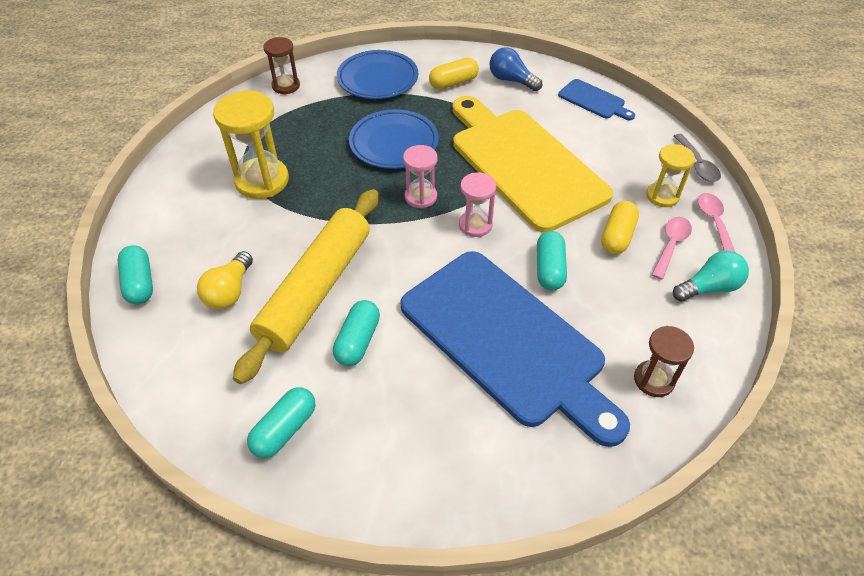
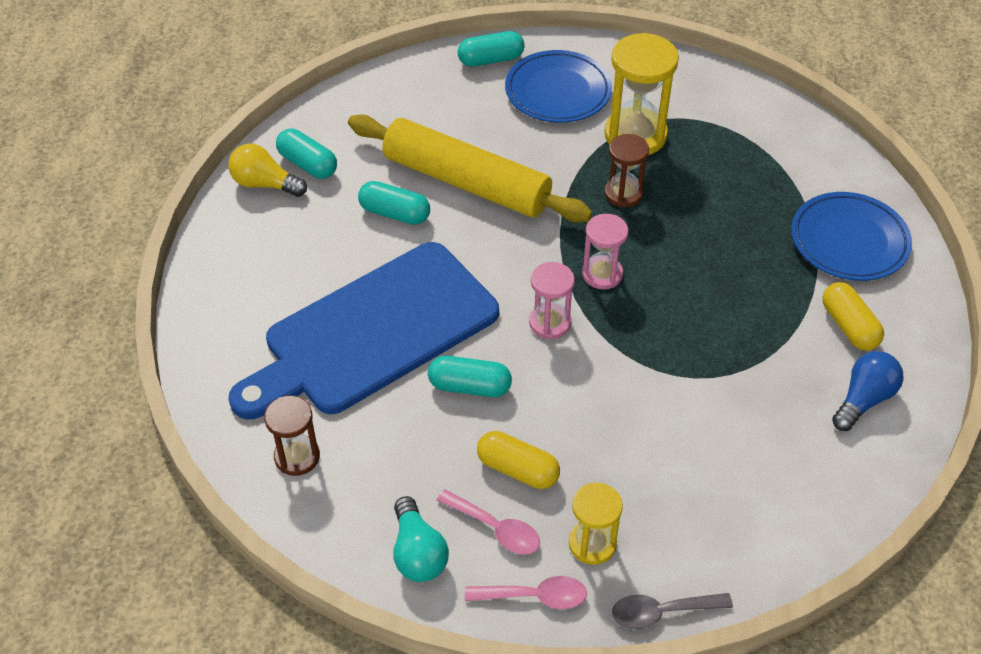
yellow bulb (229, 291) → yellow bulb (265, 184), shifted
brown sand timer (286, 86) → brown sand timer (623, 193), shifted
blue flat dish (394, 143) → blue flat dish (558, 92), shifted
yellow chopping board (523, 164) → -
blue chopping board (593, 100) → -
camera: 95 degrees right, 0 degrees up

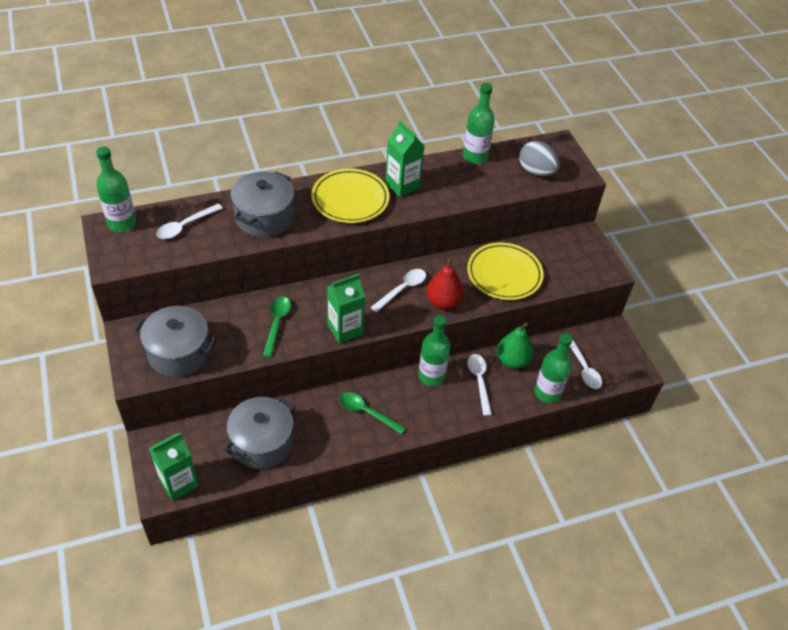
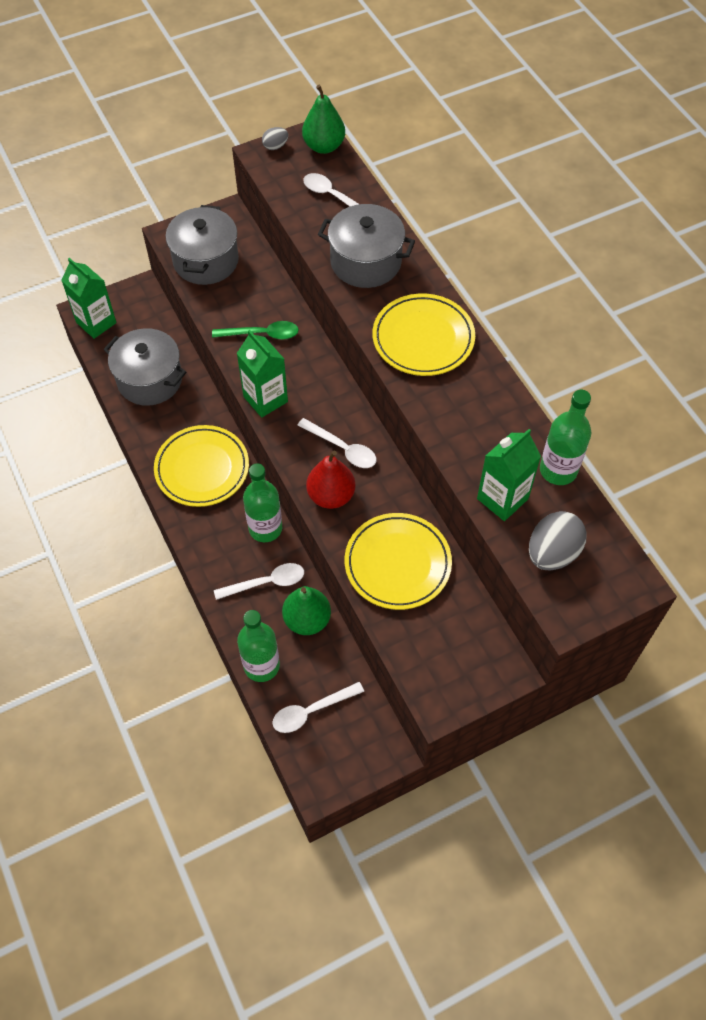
emerald bottle (122, 223) → emerald pear (324, 146)
emerald spoon (367, 412) → yellow flat dish (202, 469)
emerald carton (402, 185) → emerald carton (502, 499), shifted
- → grey egg shape (275, 146)
camera: 85 degrees right, 10 degrees up

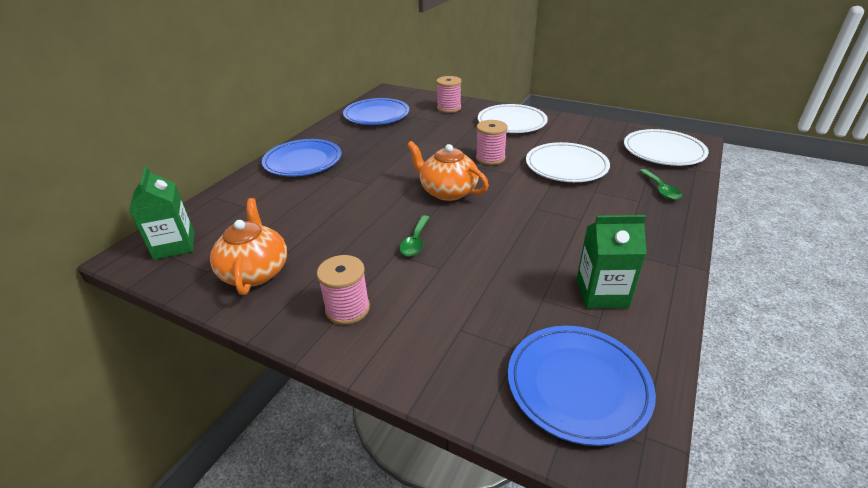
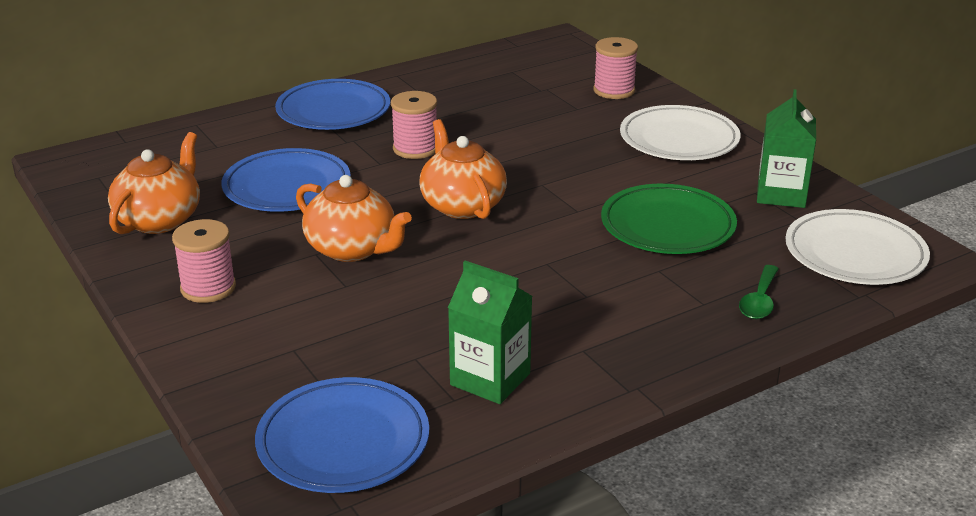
emerald carton (174, 245) → emerald carton (781, 194), shifted
blue flat dish (376, 115) → blue flat dish (287, 187), shifted
emerald spoon (415, 242) → orange teapot (352, 249)
rosy bobbin (490, 158) → rosy bobbin (415, 149), shifted
snow-white flat dish (566, 166) → emerald flat dish (667, 226)
camera: 30 degrees right, 5 degrees down

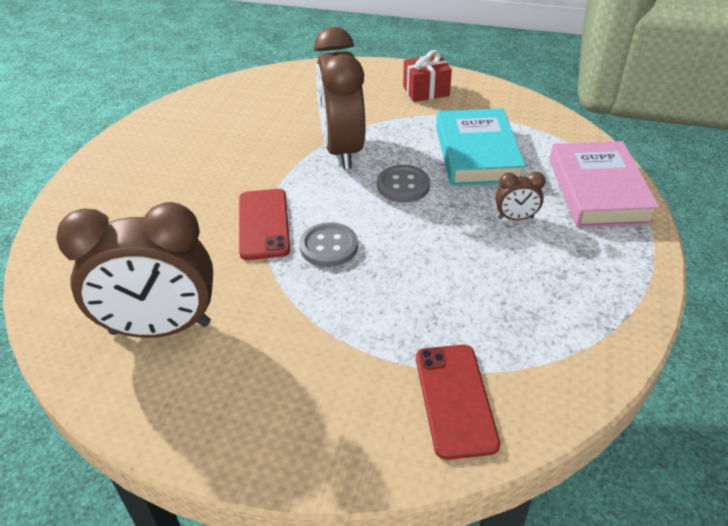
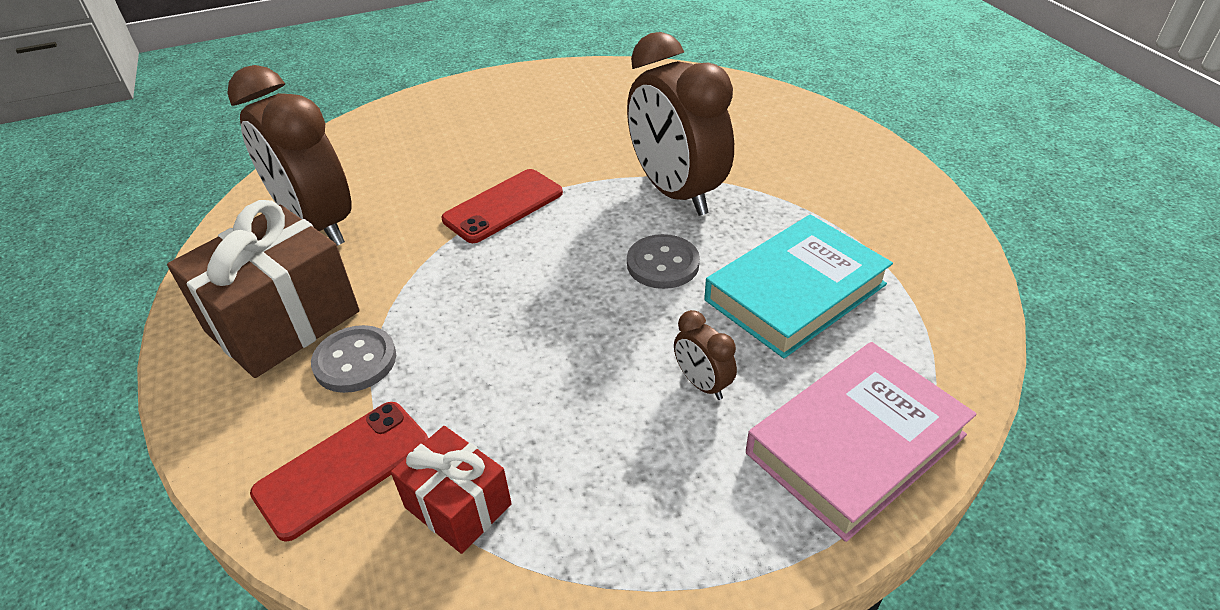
grey button (328, 246) → grey button (355, 361), shifted
brown alarm clock (342, 150) → brown alarm clock (676, 192), 75 degrees counterclockwise
crimson gift (426, 91) → crimson gift (458, 506), shifted
- → brown gift (283, 321)
camera: 55 degrees right, 0 degrees up

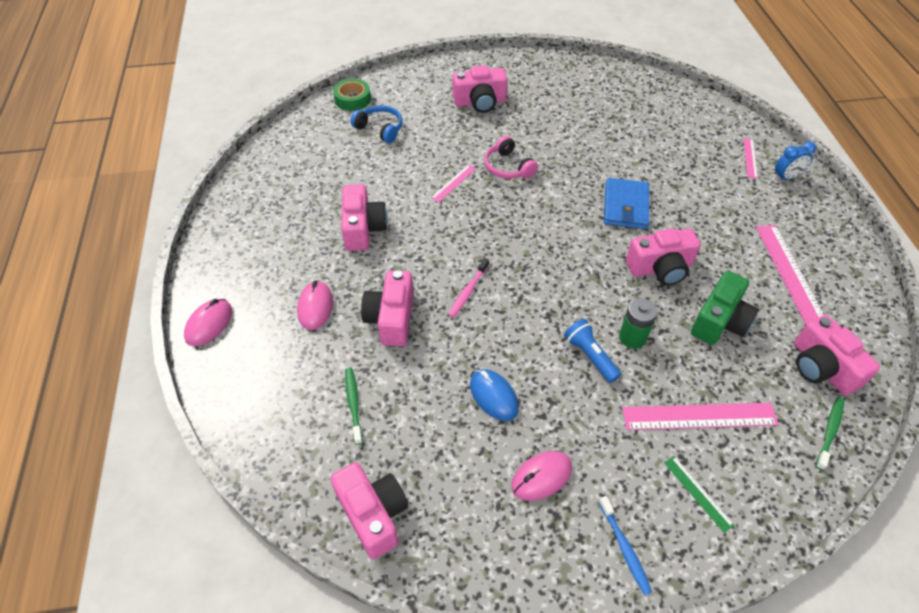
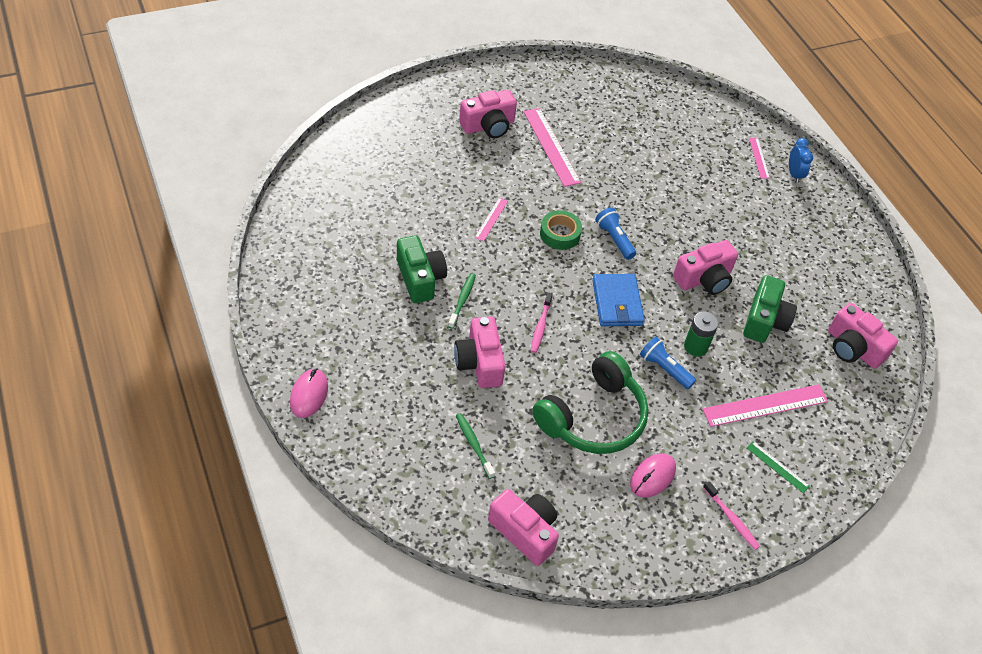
rosy computer mouse (315, 307) → -
emerald roll of tape (353, 99) → emerald roll of tape (560, 234), shifted
rosy photo camera (363, 229) → emerald photo camera (420, 278)
blue headset (380, 129) → -
blue computer mouse (493, 396) → emerald headset (593, 417)
rosy headset (508, 167) → -
blue toothbrush (624, 548) → rosy toothbrush (731, 519)
blue billfold (625, 206) → blue billfold (617, 303), shifted
rosy straightedge (790, 273) → rosy straightedge (551, 146), shifted
blue alarm clock (786, 177) → blue alarm clock (794, 174), 60 degrees counterclockwise
emerald toothbrush (829, 431) → emerald toothbrush (462, 300), shifted
- → blue flashlight (614, 239)
camera: 20 degrees left, 0 degrees up

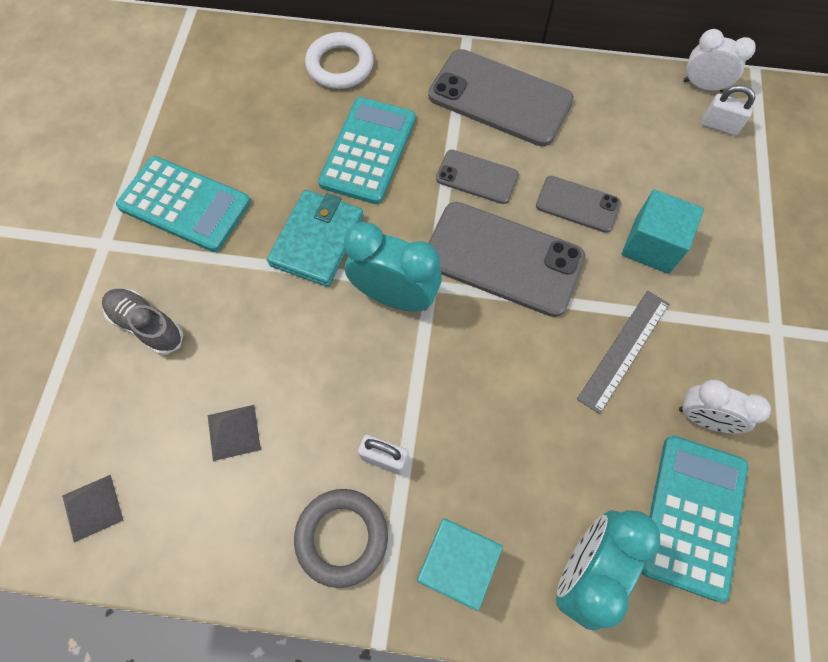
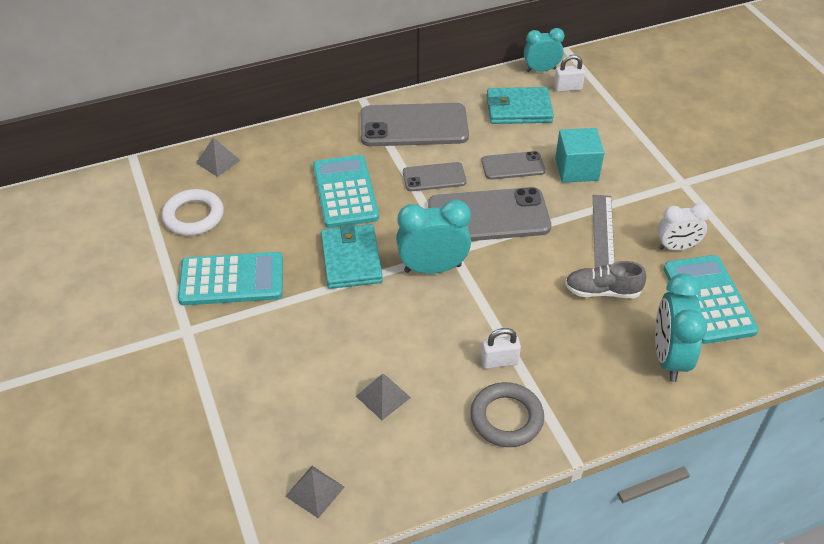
grey sneaker (147, 325) → grey sneaker (602, 291), shifted
snow-white torus (340, 65) → snow-white torus (193, 216), shifted
aqua solid cube (456, 564) → -
snow-white alarm clock (703, 86) → aqua alarm clock (541, 70)
- → grey solid pyramid (218, 161)
- → aqua billfold (518, 109)
camera: 30 degrees left, 20 degrees down

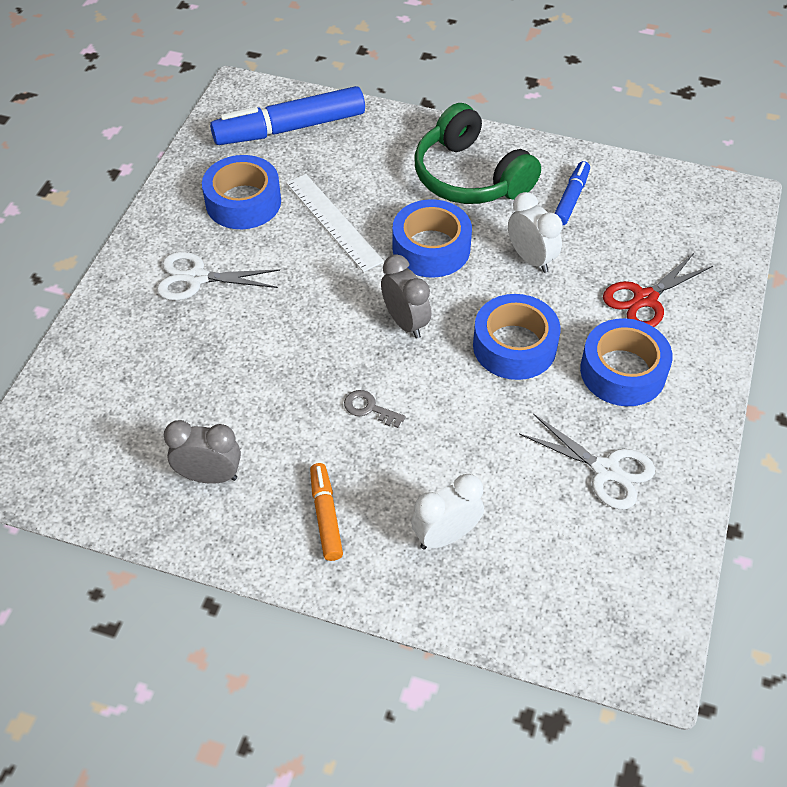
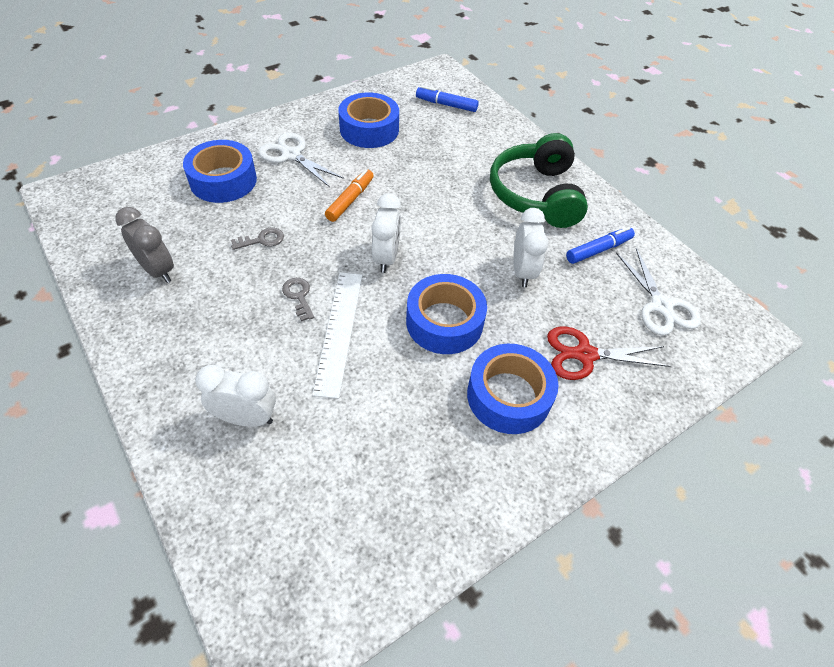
blue felt pen (290, 128) → blue felt pen (446, 105), x0.52
snow-white straightedge (333, 222) → snow-white straightedge (339, 331), shifted
orange felt pen (326, 516) → orange felt pen (350, 200), shifted
grey alarm clock (405, 322) → snow-white alarm clock (386, 258)
blue roll of tape (431, 248) → blue roll of tape (223, 180), shifted
snow-white pair of scissors (606, 470) → snow-white pair of scissors (661, 306), shifted
- → grey door key (262, 240)
camera: 35 degrees right, 0 degrees up

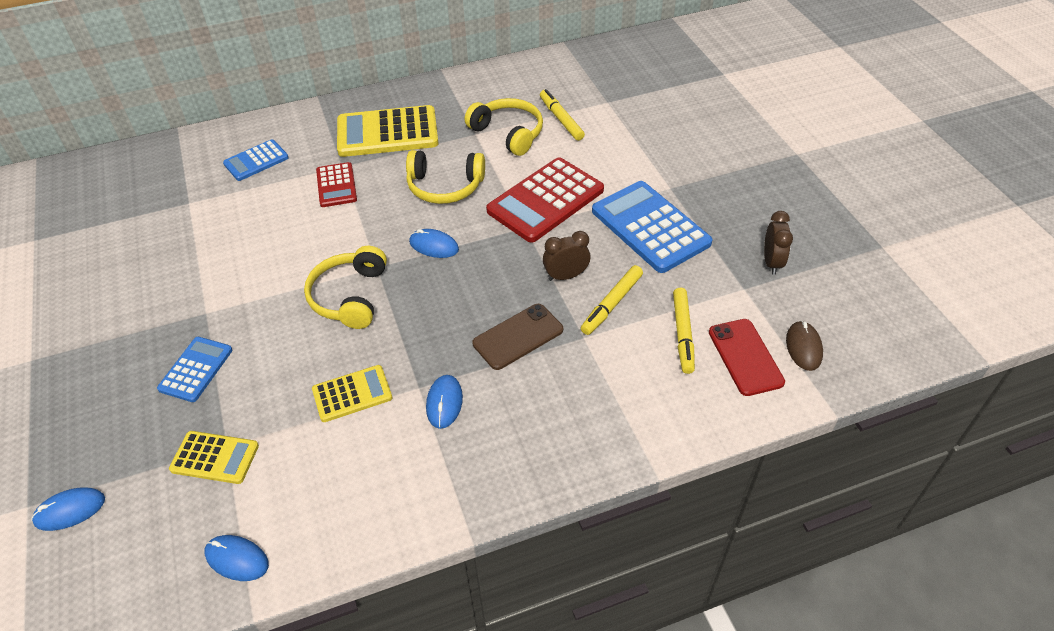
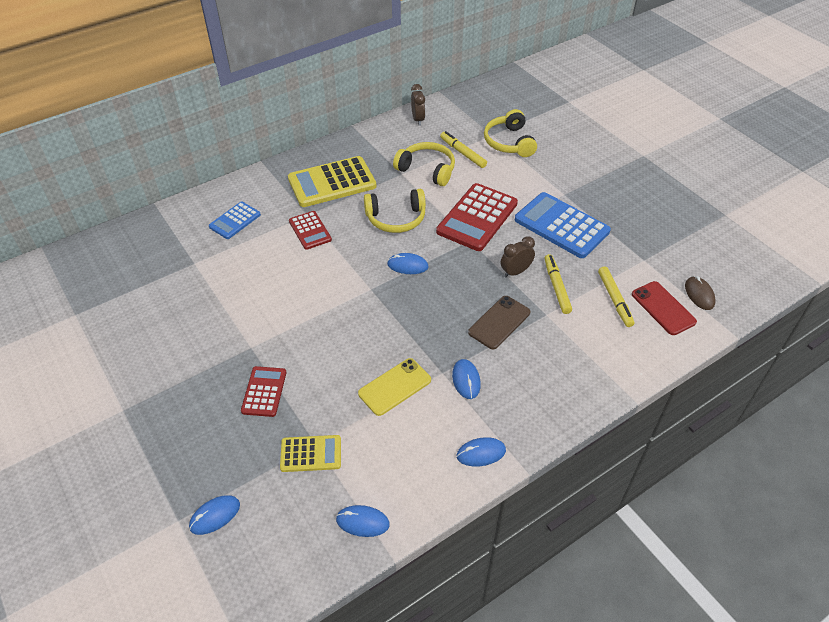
blue adding machine (196, 369) → crimson adding machine (264, 392)
yellow headset (349, 296) → yellow headset (509, 142), shifted
yellow adding machine (352, 394) → yellow smartphone (394, 387)
yellow felt pen (611, 304) → yellow felt pen (556, 287), 150 degrees clockwise
brown alarm clock (772, 262) → brown alarm clock (418, 119), shifted
- → blue computer mouse (481, 453)
camera: 15 degrees left, 0 degrees up

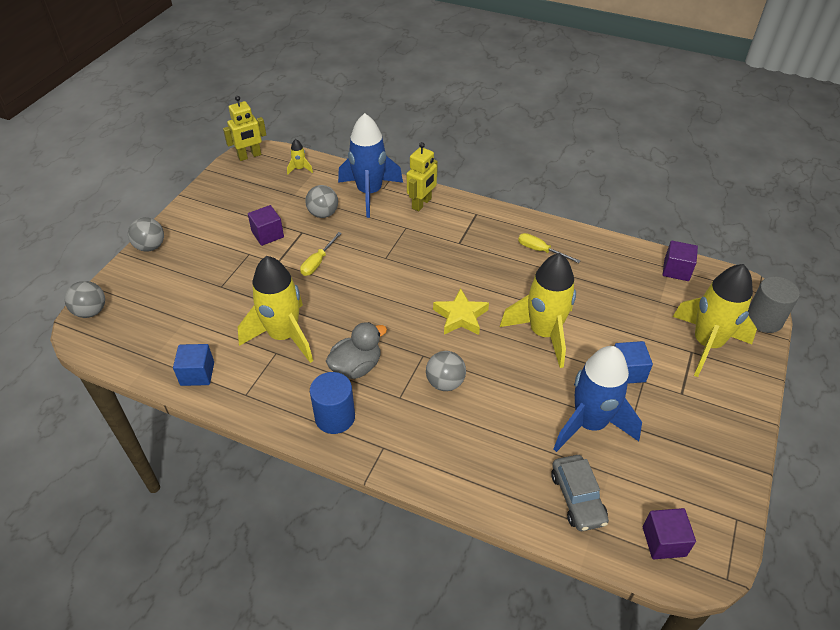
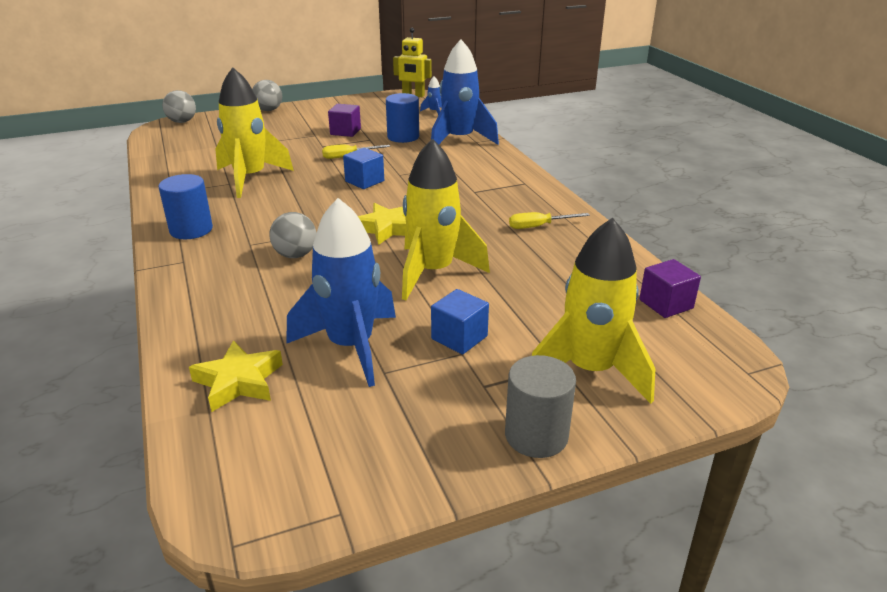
blue solid cube (197, 374) → blue solid cube (364, 181), shifted
yellow rocket (300, 169) → blue rocket (434, 112)
grey ball (323, 214) → blue cylinder (403, 137)
grey rubber duck (356, 367) → -
yellow toy robot (422, 204) → -
yellow hand screwdriver (540, 250) → yellow hand screwdriver (539, 226), 90 degrees counterclockwise
grey automobile (577, 498) → yellow star (239, 381)
violet solid cube (664, 541) → -
grey cylinder (764, 319) → grey cylinder (536, 435), shifted
camera: 45 degrees right, 15 degrees down

